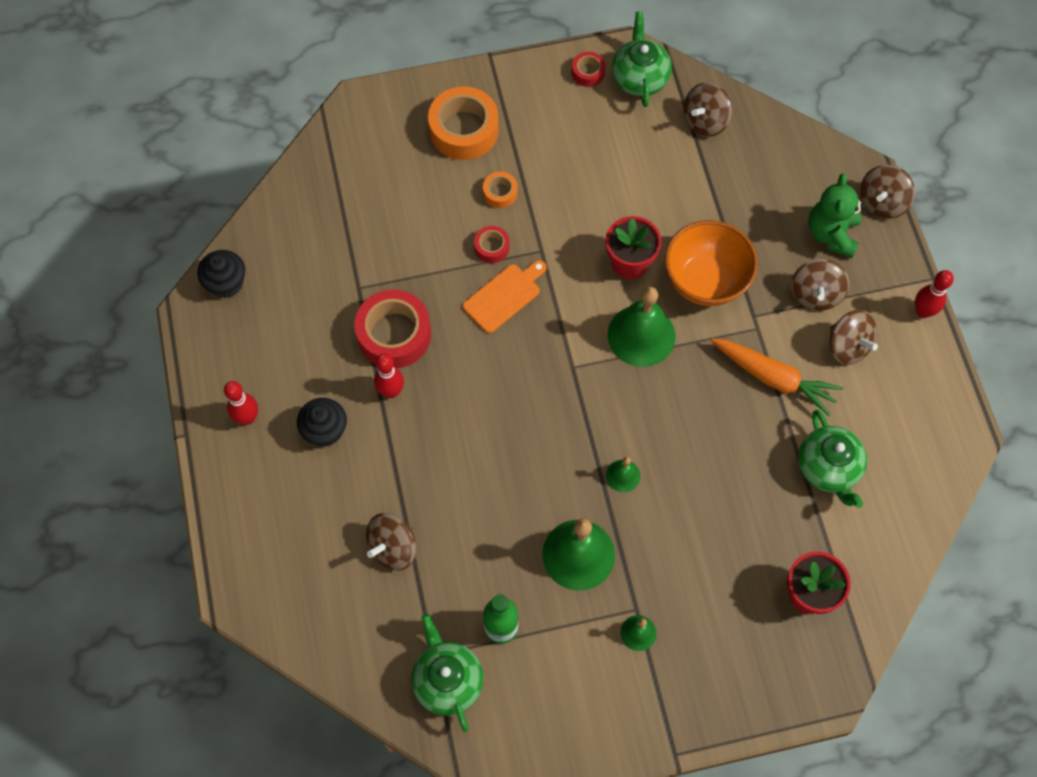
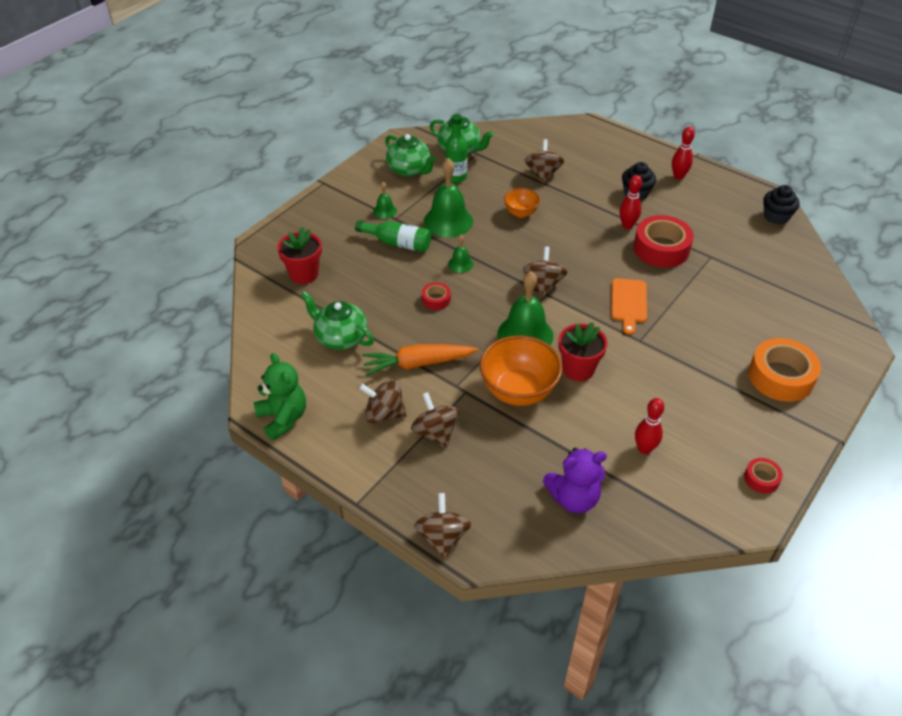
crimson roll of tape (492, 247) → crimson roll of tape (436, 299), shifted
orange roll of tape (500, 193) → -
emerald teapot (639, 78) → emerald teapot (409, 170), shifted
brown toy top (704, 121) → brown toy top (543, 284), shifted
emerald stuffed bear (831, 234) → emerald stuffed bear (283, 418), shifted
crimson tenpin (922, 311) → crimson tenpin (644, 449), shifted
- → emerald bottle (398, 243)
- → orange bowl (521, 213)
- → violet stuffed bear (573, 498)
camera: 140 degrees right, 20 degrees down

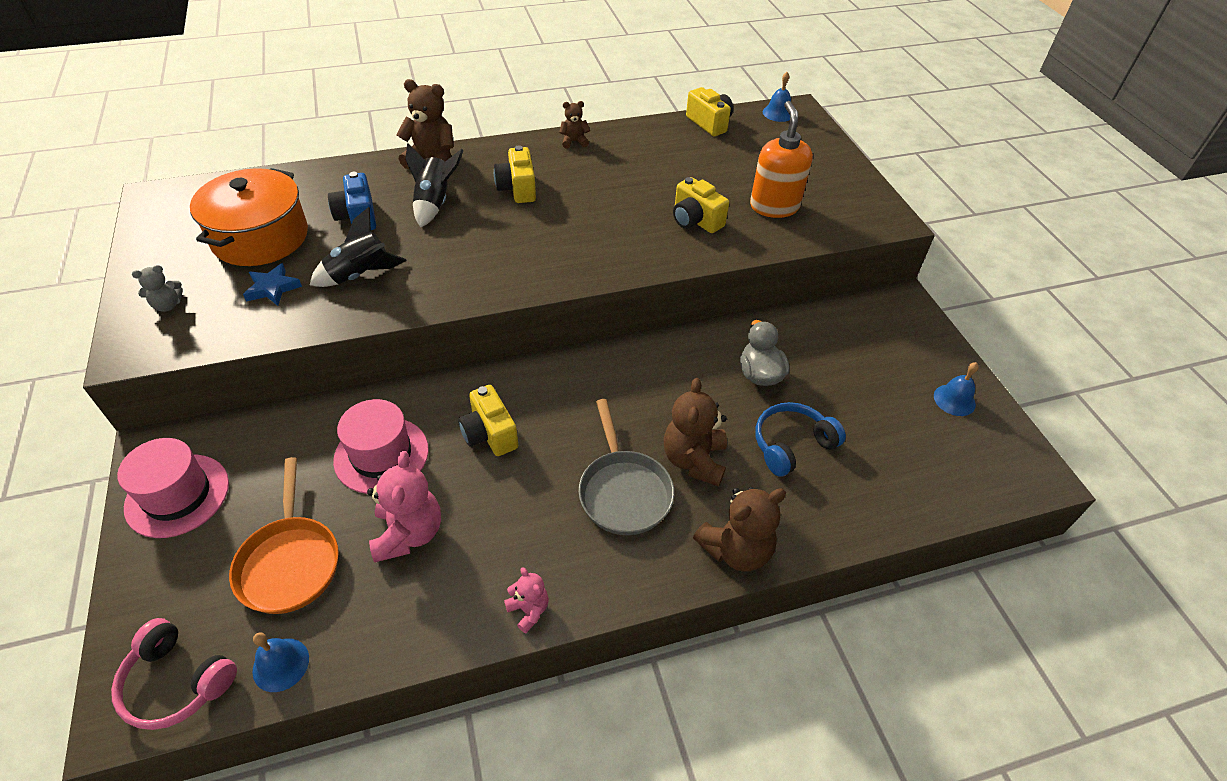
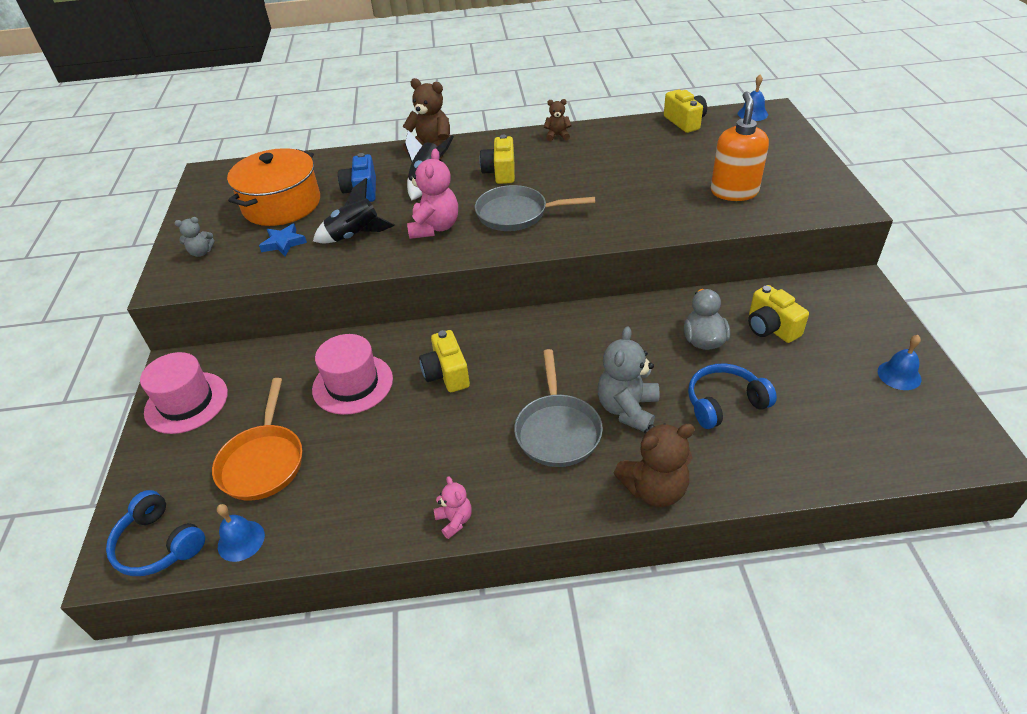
rosy headset (177, 682) → blue headset (158, 544)
rosy stuffed bear (409, 533) → rosy stuffed bear (434, 228), shifted
brown stuffed bear (694, 460) → grey stuffed bear (627, 409)
yellow photo camera (695, 220) → yellow photo camera (771, 328), shifted
- → grey skillet (516, 214)
camera: 15 degrees right, 5 degrees down

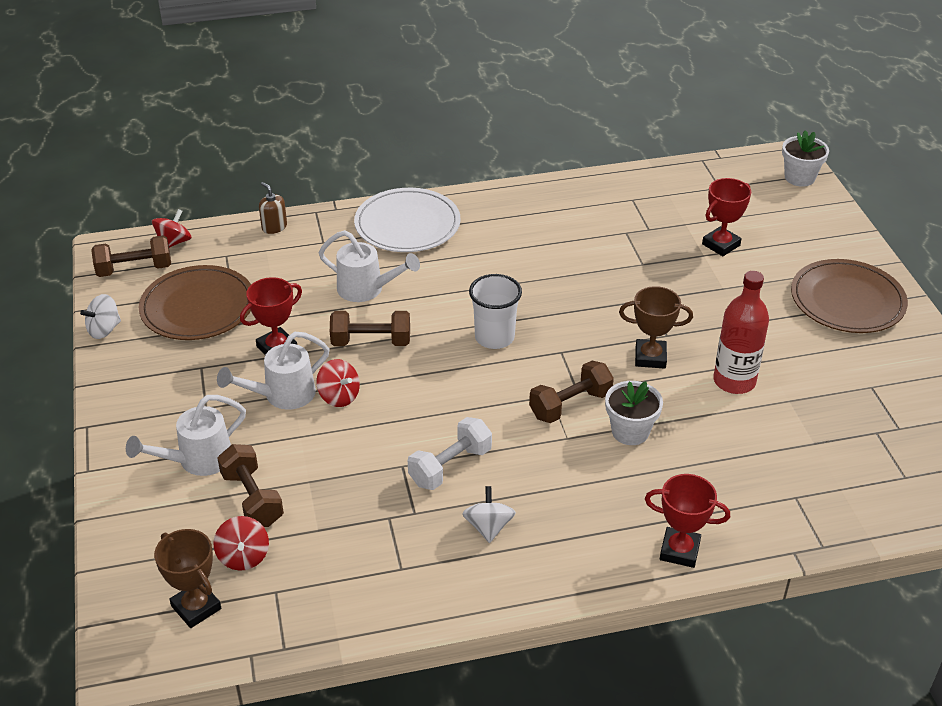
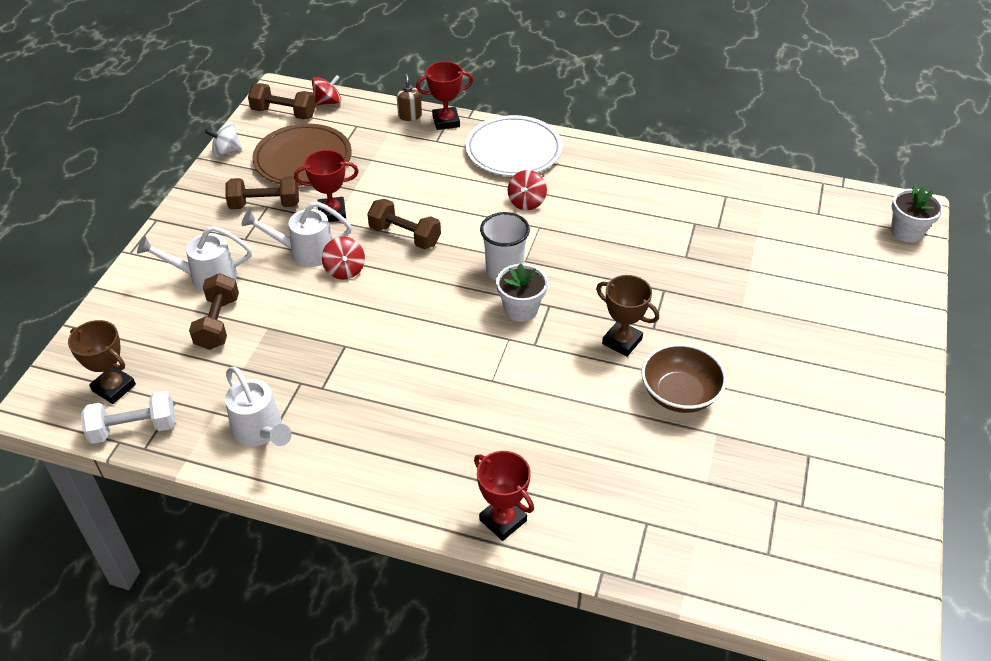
brown prize cup (196, 607) → brown prize cup (114, 388), 45 degrees counterclockwise
crimson toy top (243, 556) → crimson toy top (526, 202), shifted
snow-white watering can (366, 289) → snow-white watering can (260, 431), shifted
snow-white dumbbell (450, 466) → snow-white dumbbell (134, 429), shifted
snow-white toy top (488, 527) → -
brown dumbbell (570, 405) → brown dumbbell (265, 205), shifted
snow-white plant pot (630, 431) → snow-white plant pot (521, 309), shifted
crimson prize cup (721, 245) → crimson prize cup (446, 121), shifted
crimson bottle (734, 381) → brown bowl (679, 394)
brown flat dish (847, 301) → -
camera: 30 degrees right, 5 degrees up

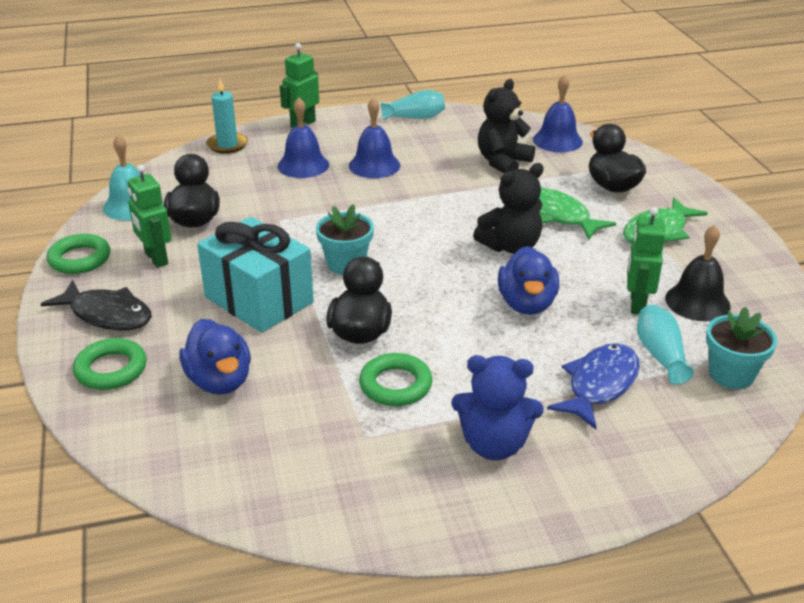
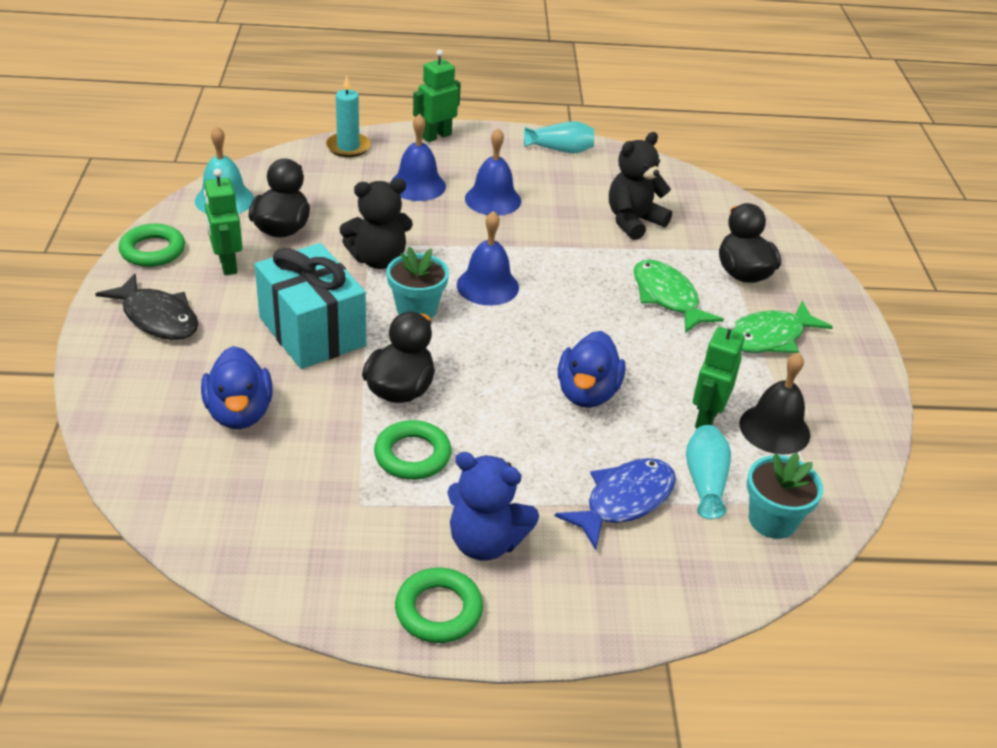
emerald torus (111, 369) → emerald torus (438, 610), shifted
jet-black stuffed bear (511, 246) → jet-black stuffed bear (378, 260), shifted
blue bell (557, 140) → blue bell (487, 286), shifted
camera: 10 degrees right, 5 degrees up

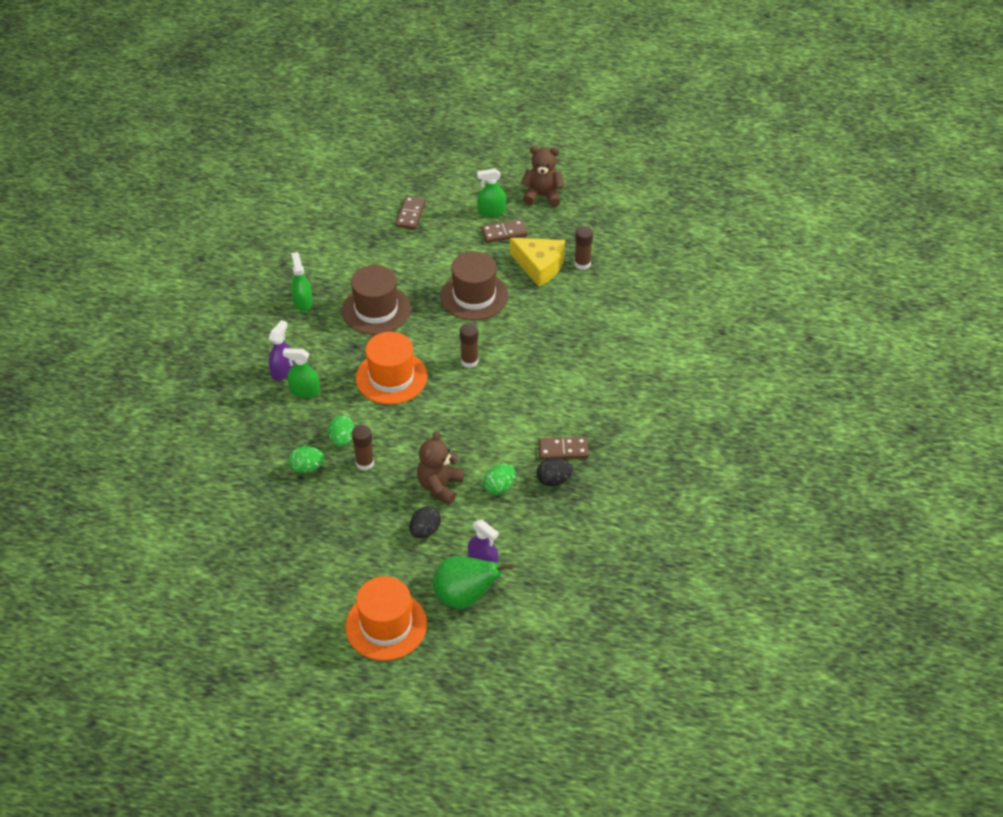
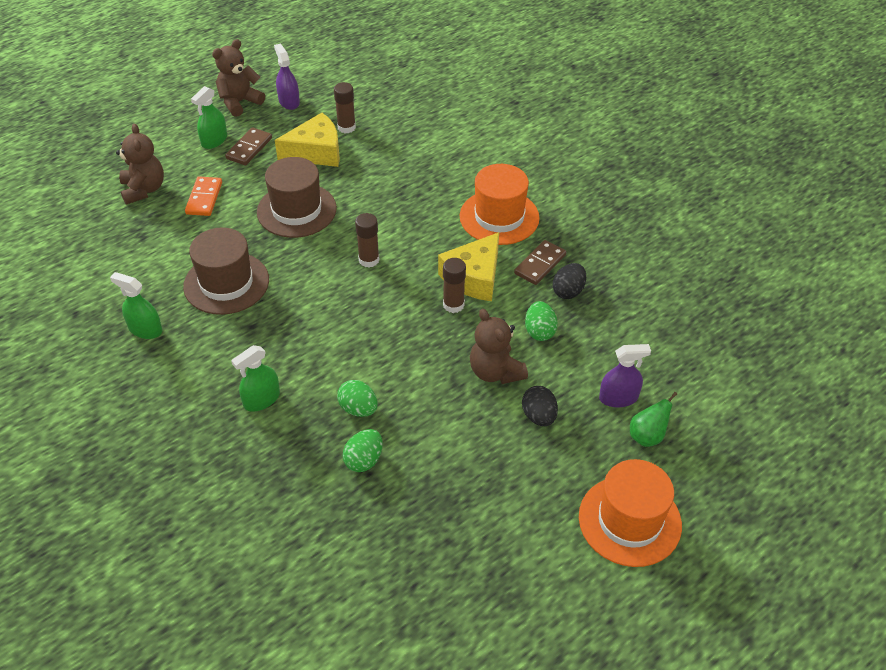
violet spray bottle (282, 370) → violet spray bottle (289, 101), shifted
brown stick of glue (365, 463) → brown stick of glue (453, 305), shifted
orange hat (391, 377) → orange hat (499, 217), shifted
brown domino (410, 214) → brown stuffed bear (144, 189)
emerald pear (465, 597) → emerald pear (647, 436), x0.58
- → orange domino (204, 198)
- → yellow cheese (474, 277)
camera: 50 degrees left, 0 degrees up

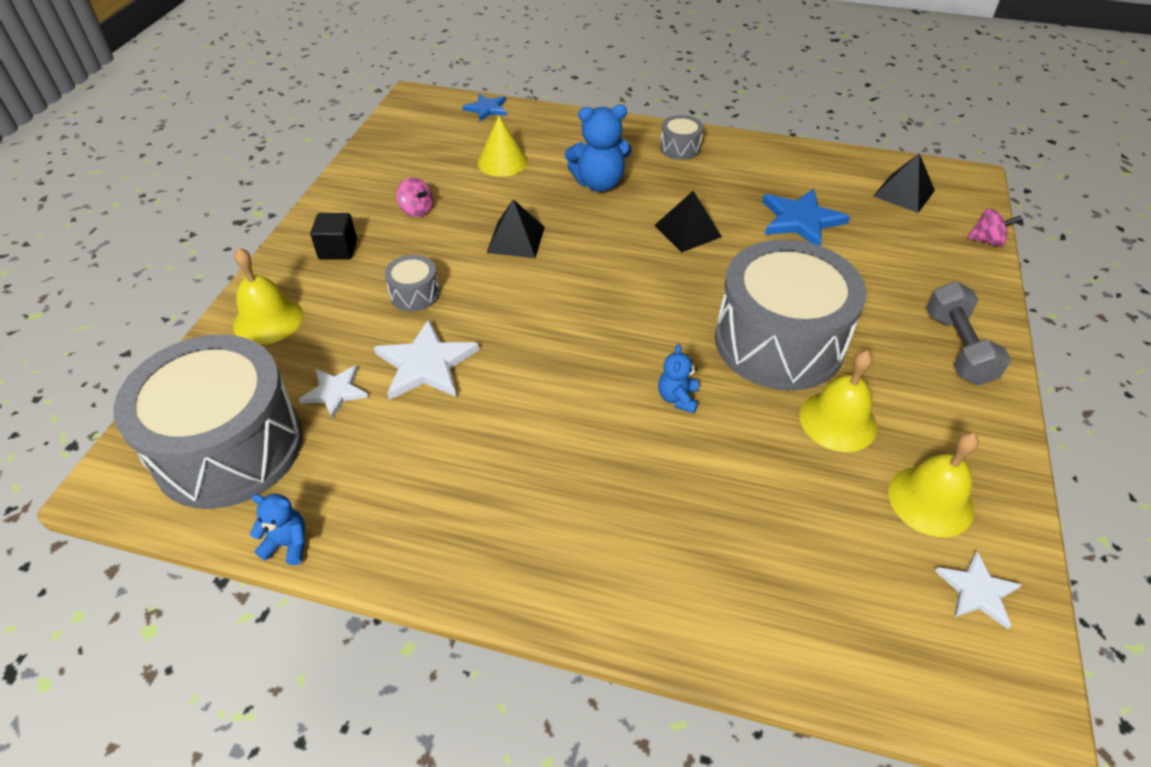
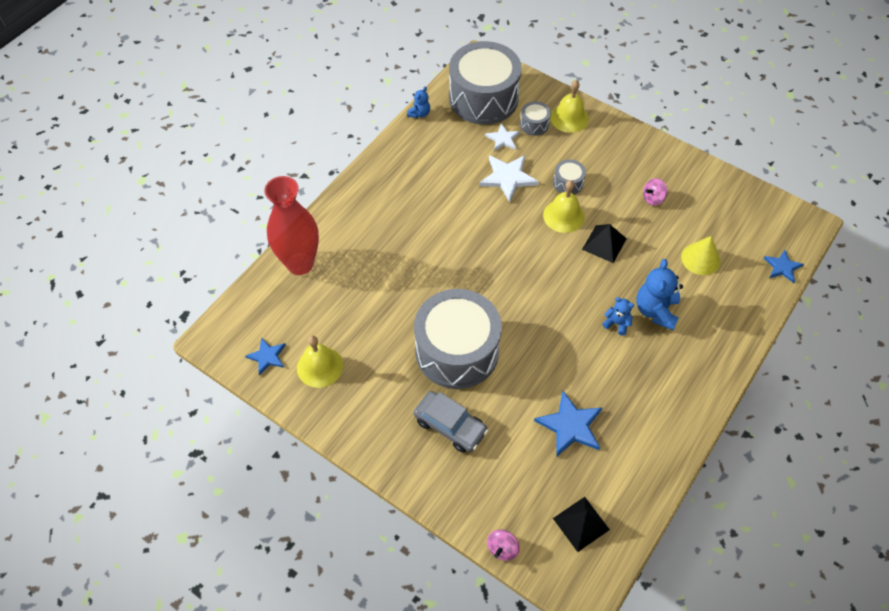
jet-black solid cube (338, 249) → -
jet-black solid pyramid (687, 231) → -
blue stuffed bear (678, 398) → blue stuffed bear (617, 323), shifted
grey drum (680, 148) → grey drum (534, 124), shifted
yellow bell (838, 421) → yellow bell (563, 216), shifted
grey dumbbell (957, 348) → -
snow-white star (977, 591) → blue star (267, 356)
- → crimson vase (300, 263)
- → grey automobile (450, 425)
camera: 110 degrees right, 10 degrees up

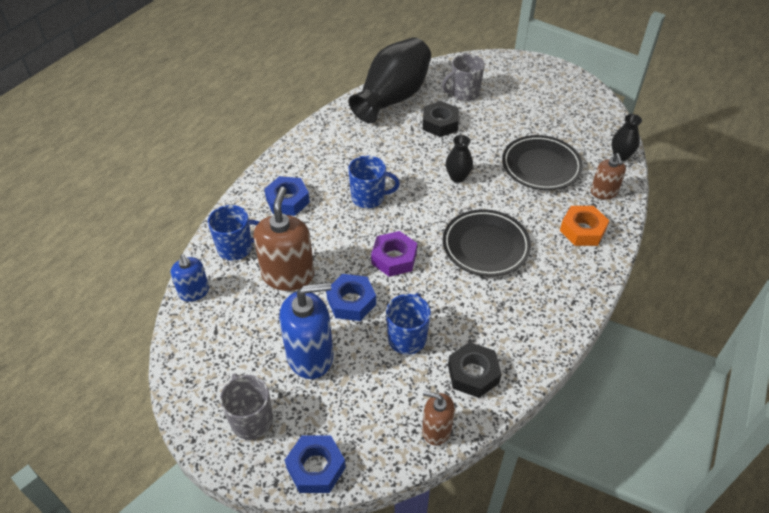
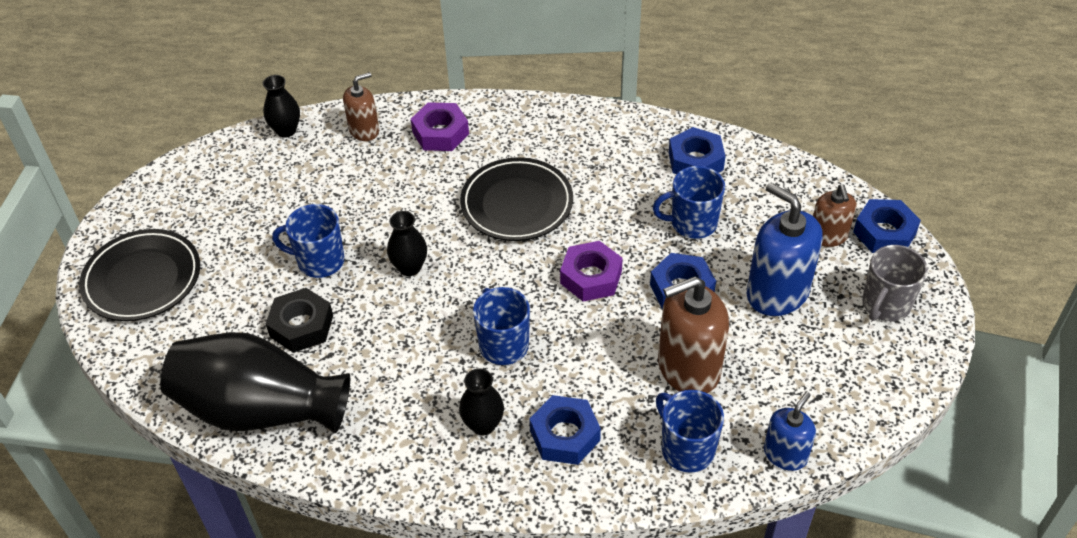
brown pump bottle (436, 430) → brown pump bottle (828, 236), shifted
grey mug (464, 93) → -
jet-black hex nut (473, 374) → blue hex nut (695, 161)
jet-black flat dish (541, 166) → jet-black flat dish (142, 279), shifted
orange hex nut (582, 230) → violet hex nut (440, 133)
- → blue mug (319, 261)
- → jet-black vase (483, 425)
camera: 115 degrees left, 0 degrees up

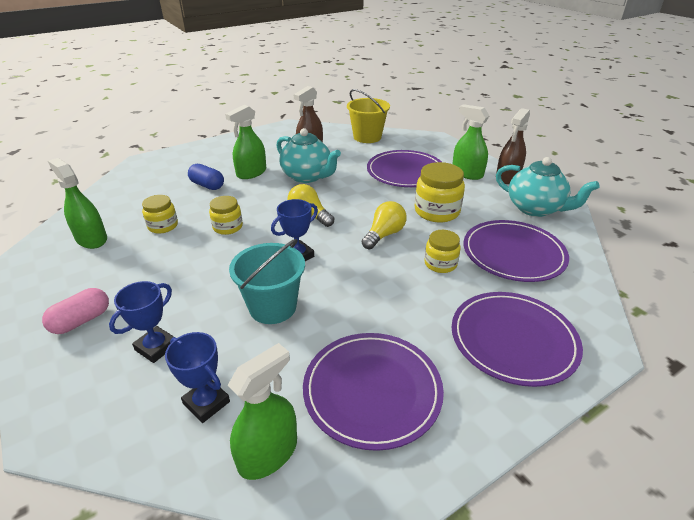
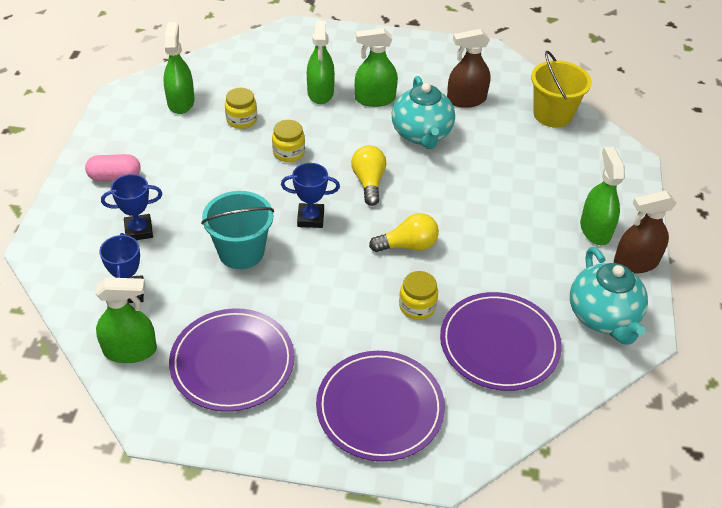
blue pill shape (207, 185) → emerald spray bottle (320, 93)
violet flat dish (405, 172) → -
yellow preserve jar (437, 211) → -
camera: 40 degrees right, 10 degrees up

